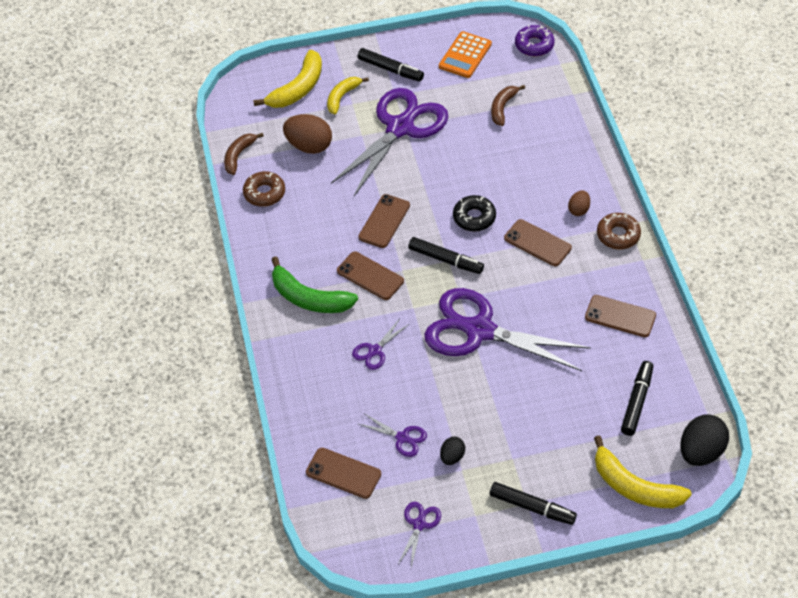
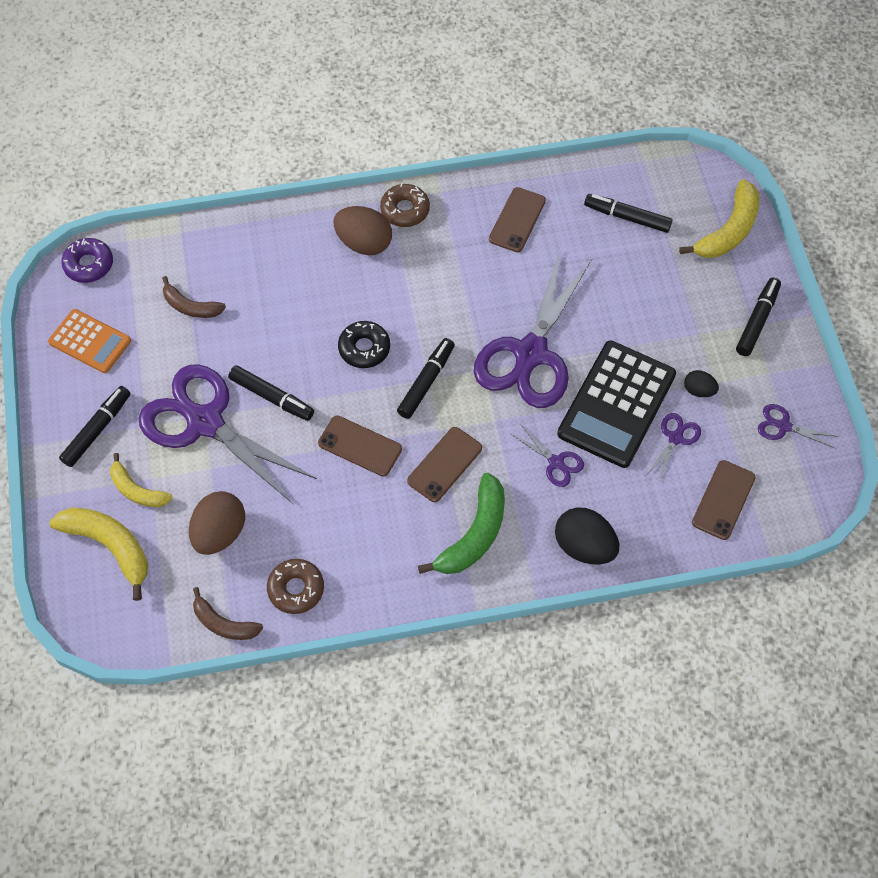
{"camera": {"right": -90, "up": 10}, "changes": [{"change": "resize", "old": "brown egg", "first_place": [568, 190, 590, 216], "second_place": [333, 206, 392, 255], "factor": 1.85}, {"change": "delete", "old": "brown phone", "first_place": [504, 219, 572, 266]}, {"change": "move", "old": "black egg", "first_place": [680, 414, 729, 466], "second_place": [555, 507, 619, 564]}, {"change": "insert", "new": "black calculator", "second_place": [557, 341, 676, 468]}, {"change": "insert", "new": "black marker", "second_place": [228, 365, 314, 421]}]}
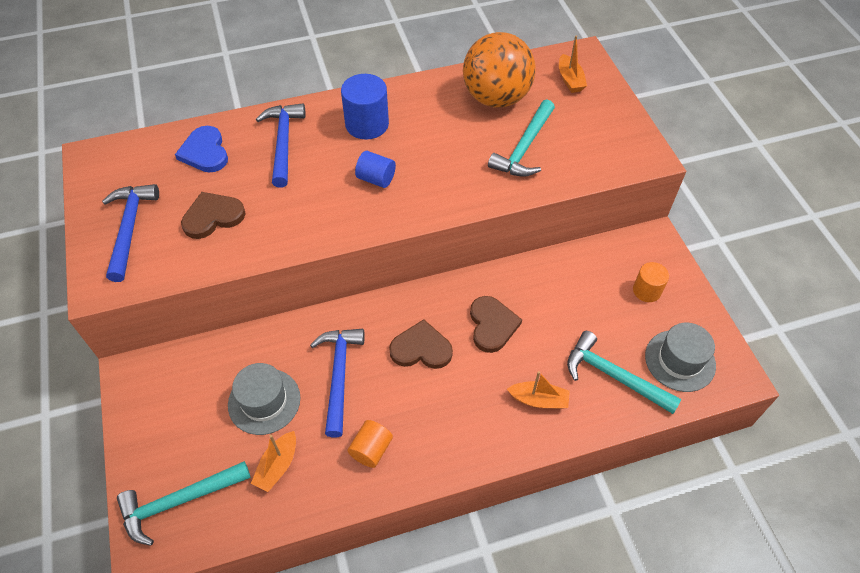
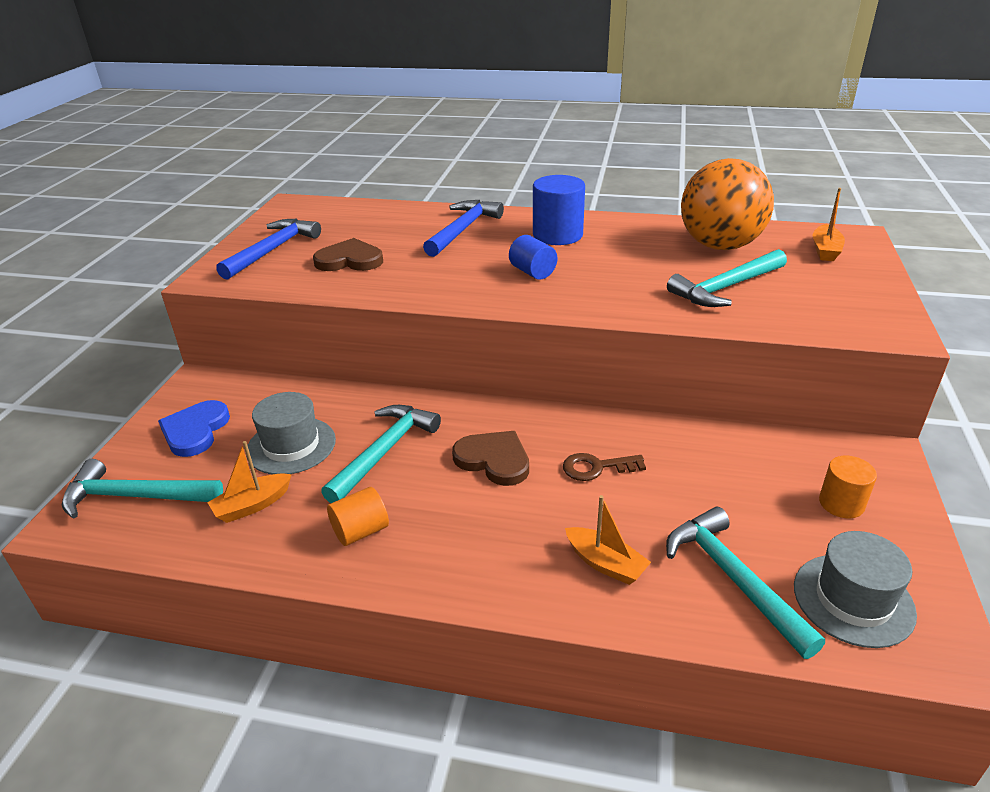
{"camera": {"right": 30, "up": -20}, "changes": [{"change": "move", "old": "blue heart", "first_place": [175, 126, 228, 172], "second_place": [158, 400, 230, 457]}, {"change": "replace", "old": "brown heart", "new": "brown key", "first_place": [470, 296, 522, 353], "second_place": [563, 453, 646, 481]}, {"change": "recolor", "old": "blue hammer", "new": "turquoise hammer", "first_place": [310, 329, 365, 437], "second_place": [321, 405, 441, 503]}]}
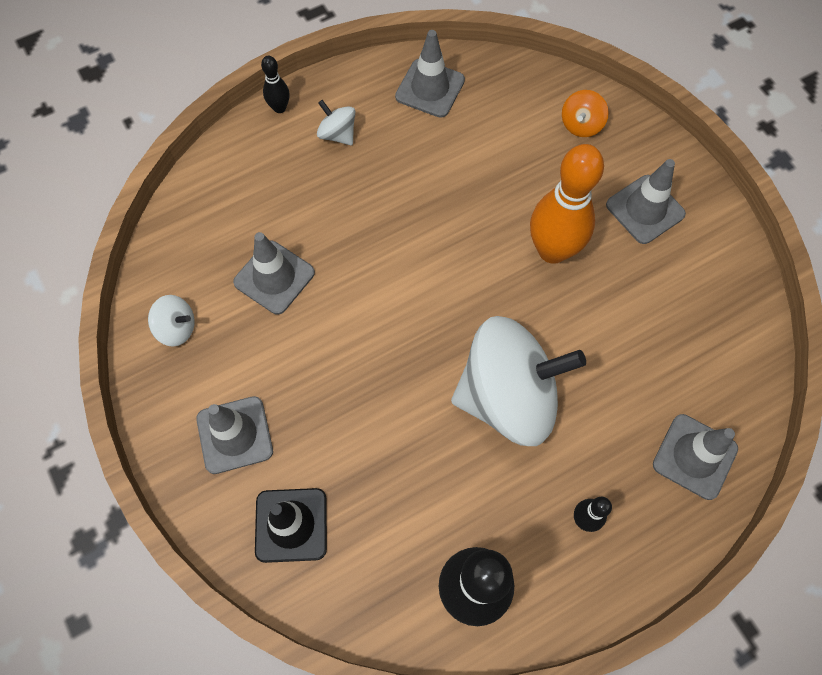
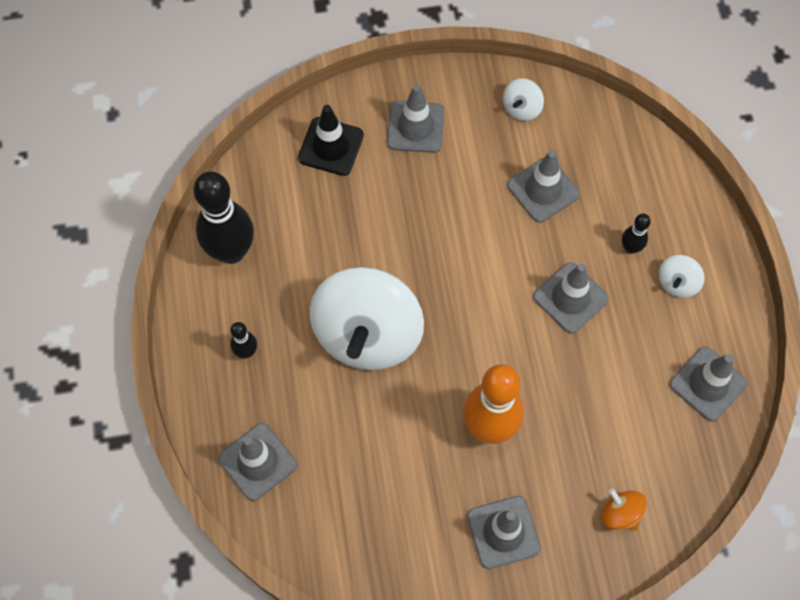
{"camera": {"right": 110, "up": 0}, "changes": [{"change": "move", "old": "black bowling pin", "first_place": [261, 56, 290, 113], "second_place": [622, 214, 651, 254]}, {"change": "rotate", "old": "white spinning top", "first_place": [317, 100, 355, 145], "second_place": [658, 255, 705, 298], "degrees": 150}, {"change": "insert", "new": "grey traffic cone", "second_place": [533, 262, 609, 333]}]}
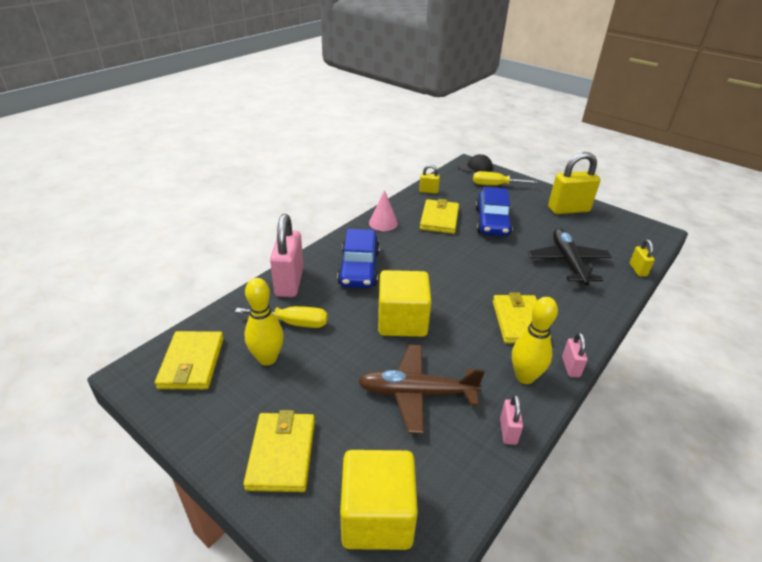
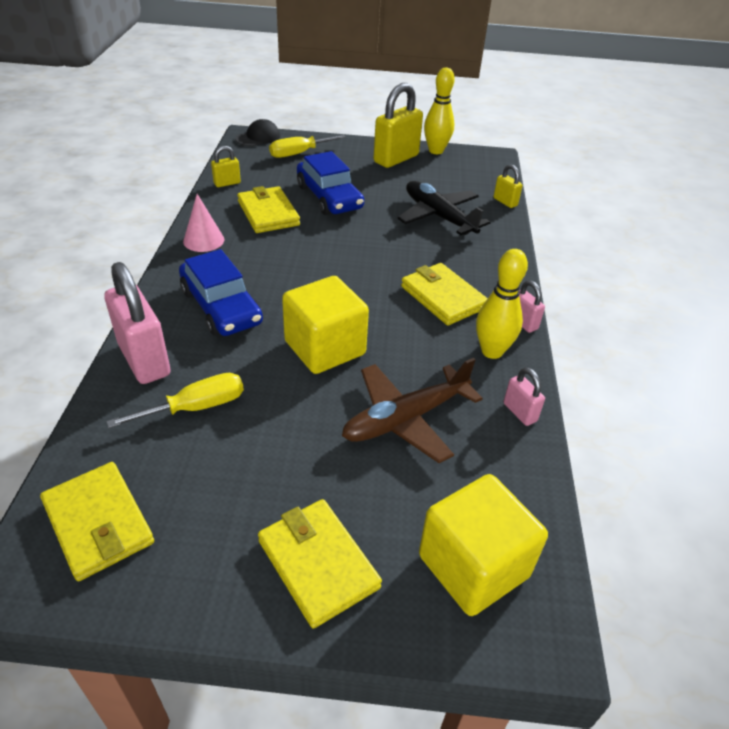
{"camera": {"right": -35, "up": 5}, "changes": [{"change": "move", "old": "yellow bowling pin", "first_place": [245, 278, 284, 366], "second_place": [424, 67, 455, 154]}]}
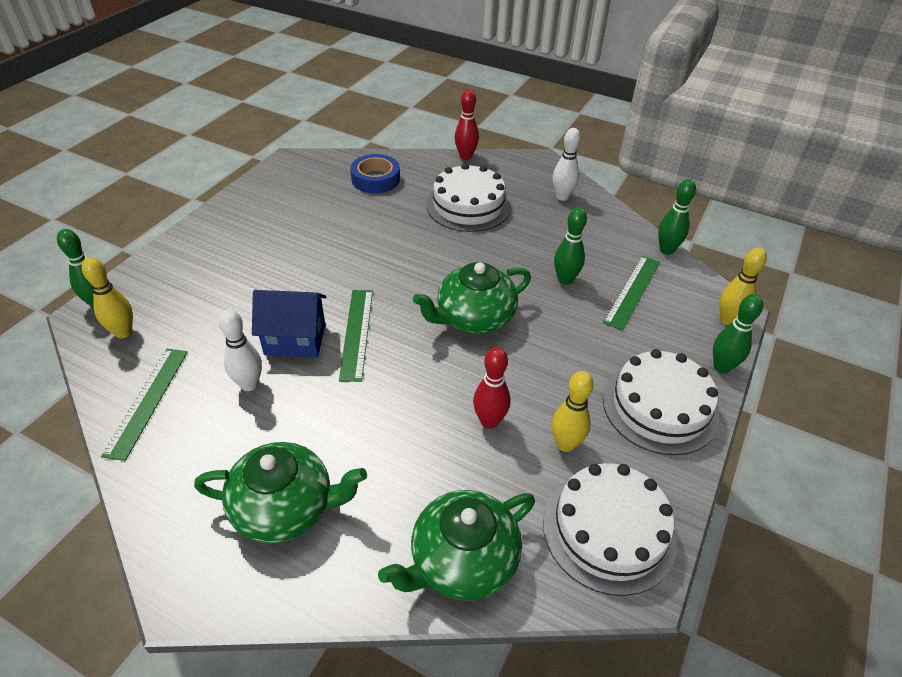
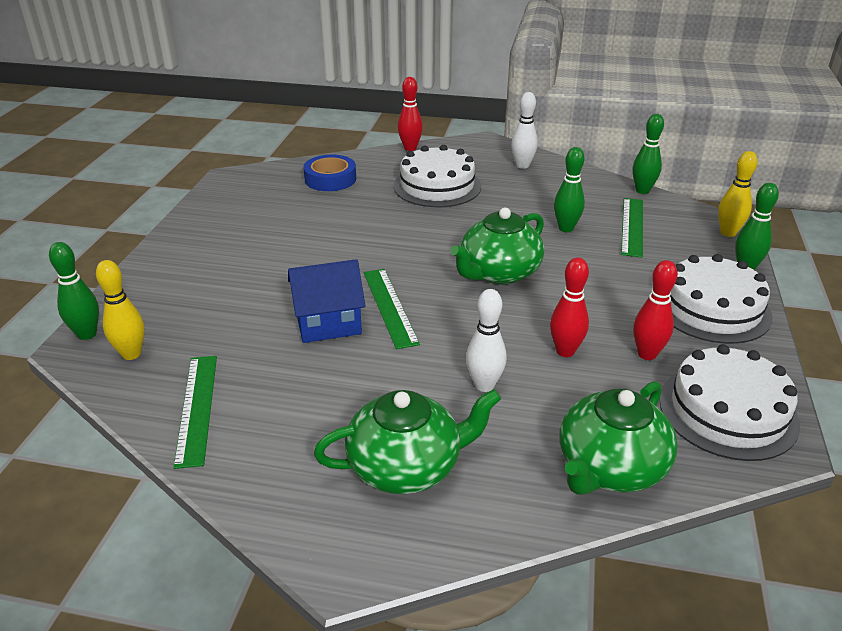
{"camera": {"right": -15, "up": -10}, "changes": [{"change": "move", "old": "white bowling pin", "first_place": [219, 309, 262, 391], "second_place": [466, 289, 507, 392]}, {"change": "recolor", "old": "yellow bowling pin", "new": "red bowling pin", "first_place": [552, 371, 594, 452], "second_place": [633, 260, 678, 360]}]}
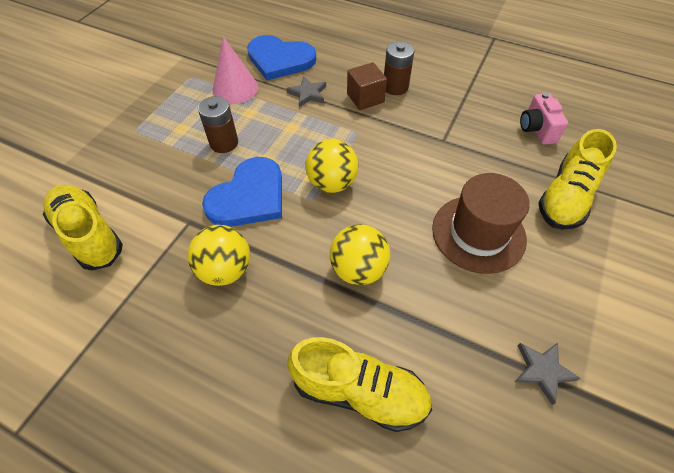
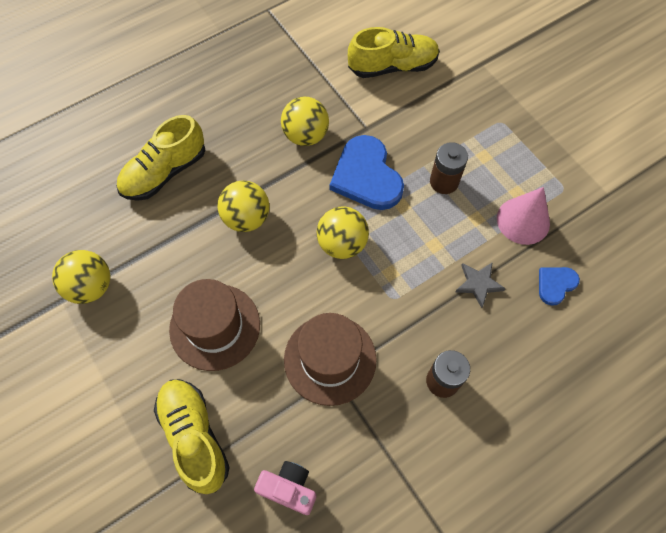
{"camera": {"right": 120, "up": 10}, "changes": [{"change": "resize", "old": "blue heart", "first_place": [247, 35, 316, 80], "second_place": [539, 267, 580, 306], "factor": 0.51}, {"change": "delete", "old": "brown cube", "first_place": [347, 62, 387, 110]}, {"change": "replace", "old": "grey star", "new": "yellow ball", "first_place": [515, 343, 581, 405], "second_place": [52, 250, 110, 304]}, {"change": "insert", "new": "brown hat", "second_place": [284, 313, 377, 406]}]}
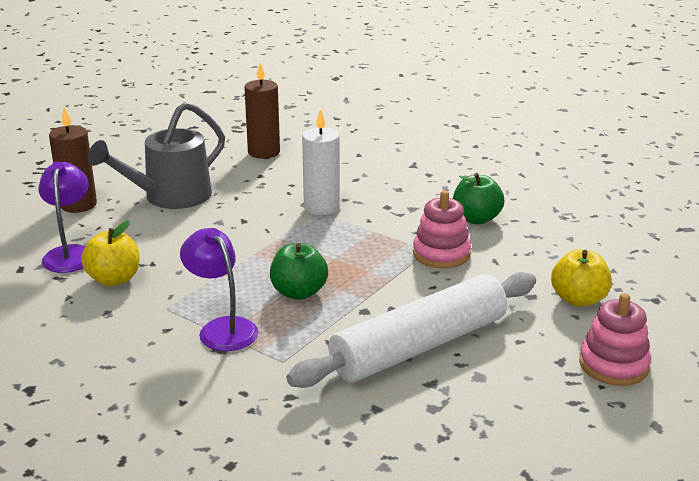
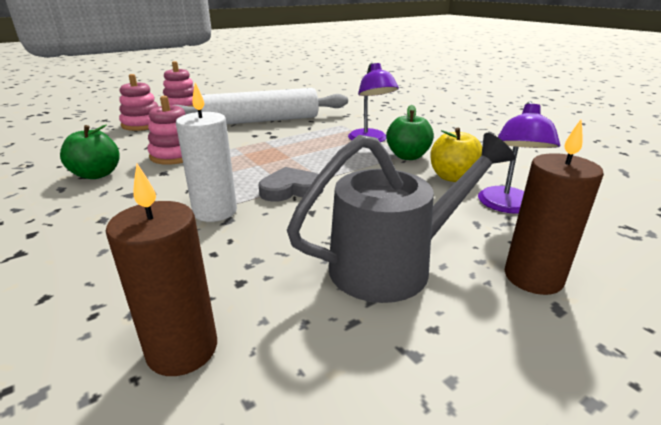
{"camera": {"right": -160, "up": 0}, "changes": [{"change": "move", "old": "green apple", "first_place": [270, 243, 328, 300], "second_place": [386, 105, 434, 160]}, {"change": "replace", "old": "yellow apple", "new": "pink stacking toy", "first_place": [551, 249, 612, 307], "second_place": [119, 74, 159, 131]}, {"change": "insert", "new": "grey heart", "second_place": [259, 167, 324, 202]}]}
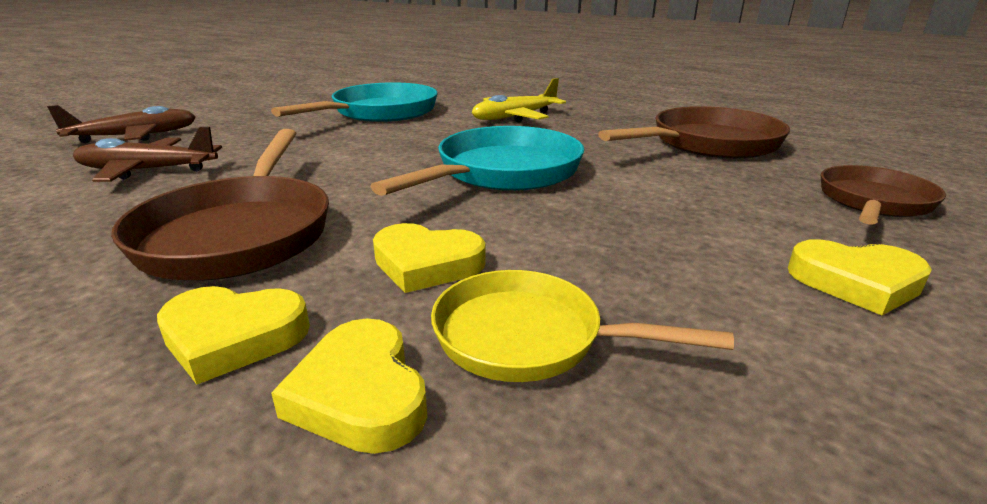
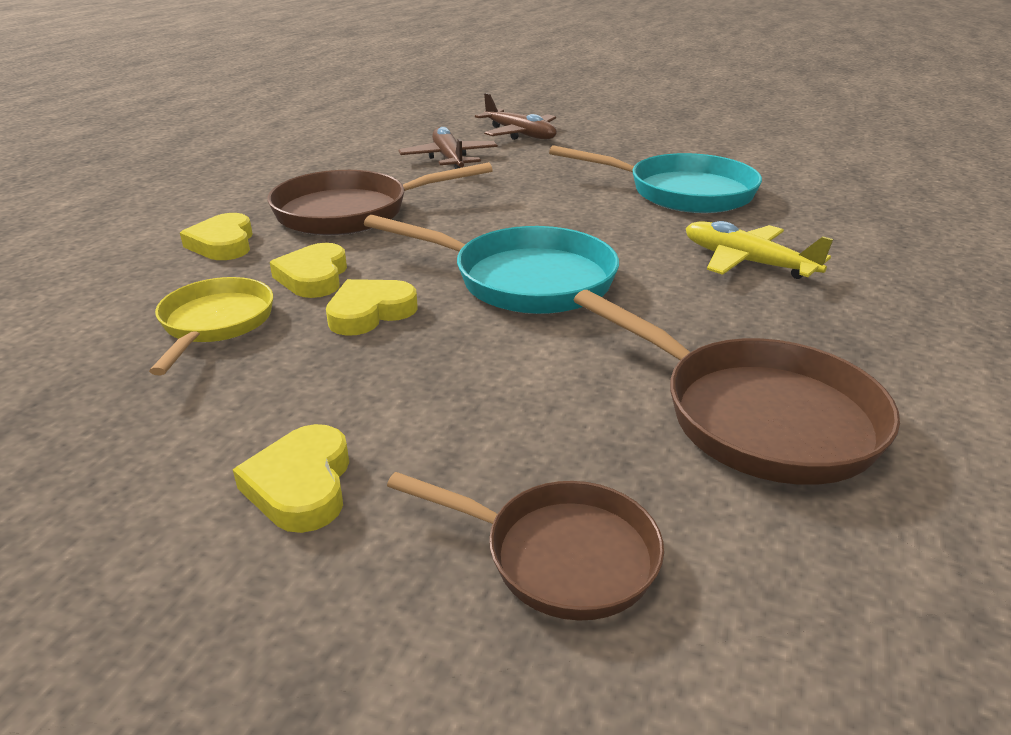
{"camera": {"right": 75, "up": 5}, "changes": [{"change": "move", "old": "yellow heart", "first_place": [271, 318, 427, 454], "second_place": [326, 279, 418, 336]}]}
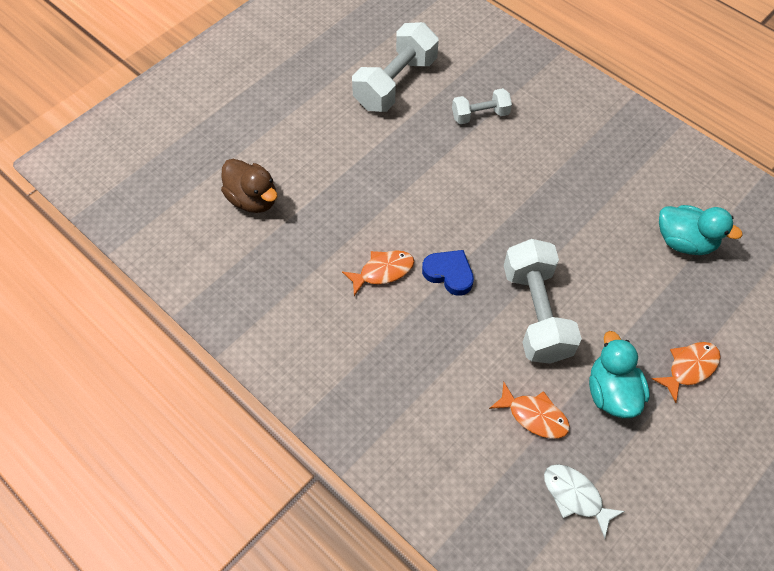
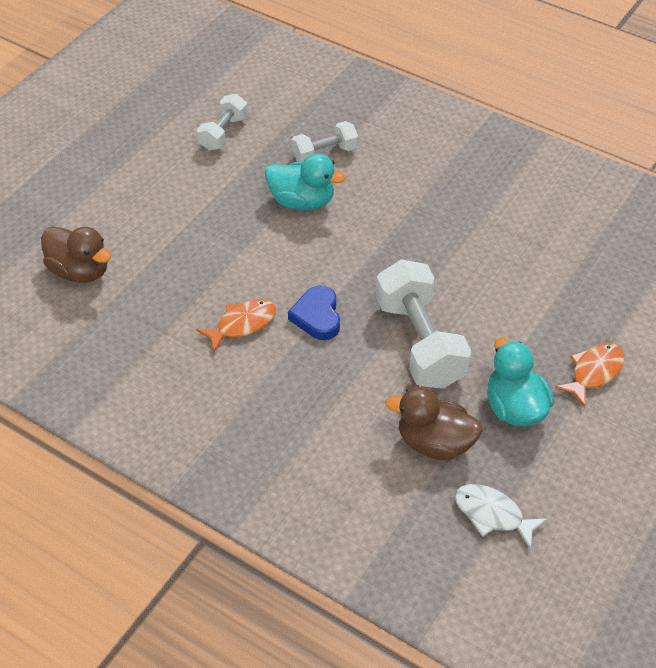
{"camera": {"right": -10, "up": -10}, "changes": [{"change": "resize", "old": "white dumbbell", "first_place": [352, 22, 439, 112], "second_place": [197, 94, 248, 150], "factor": 0.56}, {"change": "move", "old": "turquoise duck", "first_place": [659, 205, 743, 255], "second_place": [265, 154, 346, 211]}, {"change": "rotate", "old": "blue heart", "first_place": [422, 250, 474, 296], "second_place": [288, 285, 340, 340], "degrees": -120}, {"change": "replace", "old": "orange fish", "new": "brown duck", "first_place": [489, 382, 570, 439], "second_place": [385, 387, 483, 460]}]}
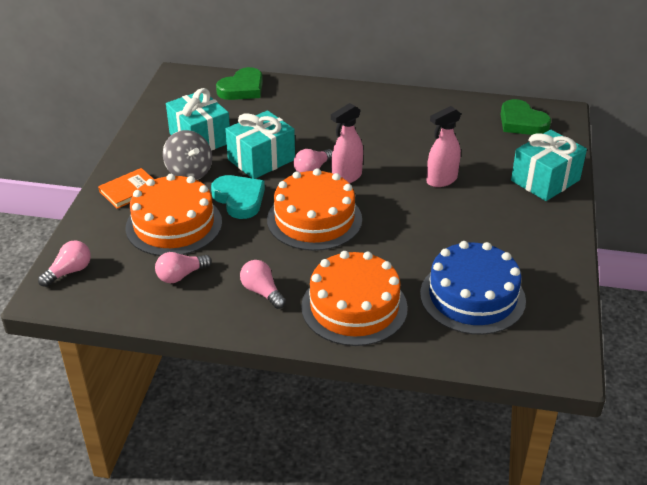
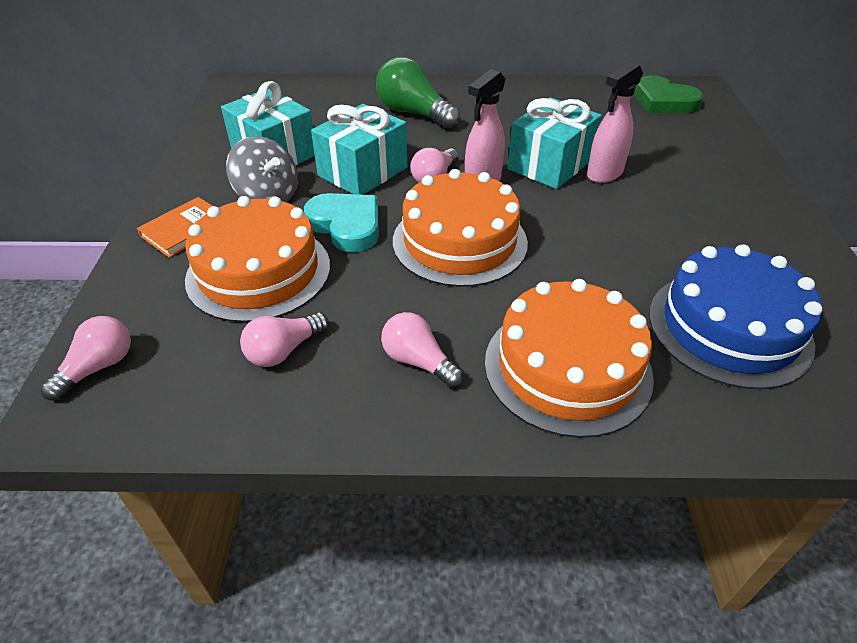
{"camera": {"right": -10, "up": 5}, "changes": [{"change": "delete", "old": "green heart", "first_place": [216, 67, 263, 100]}, {"change": "move", "old": "turquoise gift", "first_place": [511, 130, 587, 201], "second_place": [507, 98, 602, 189]}, {"change": "insert", "new": "green light bulb", "second_place": [376, 57, 460, 129]}]}
